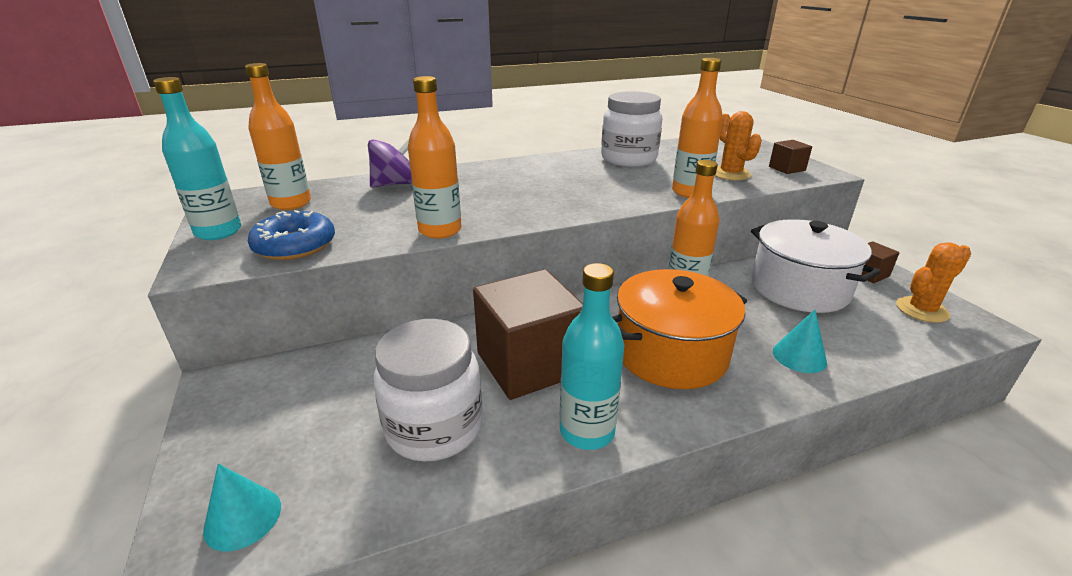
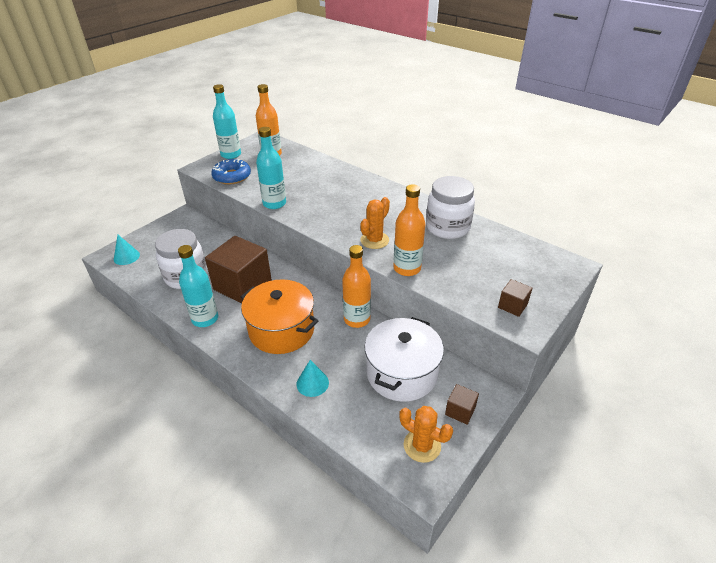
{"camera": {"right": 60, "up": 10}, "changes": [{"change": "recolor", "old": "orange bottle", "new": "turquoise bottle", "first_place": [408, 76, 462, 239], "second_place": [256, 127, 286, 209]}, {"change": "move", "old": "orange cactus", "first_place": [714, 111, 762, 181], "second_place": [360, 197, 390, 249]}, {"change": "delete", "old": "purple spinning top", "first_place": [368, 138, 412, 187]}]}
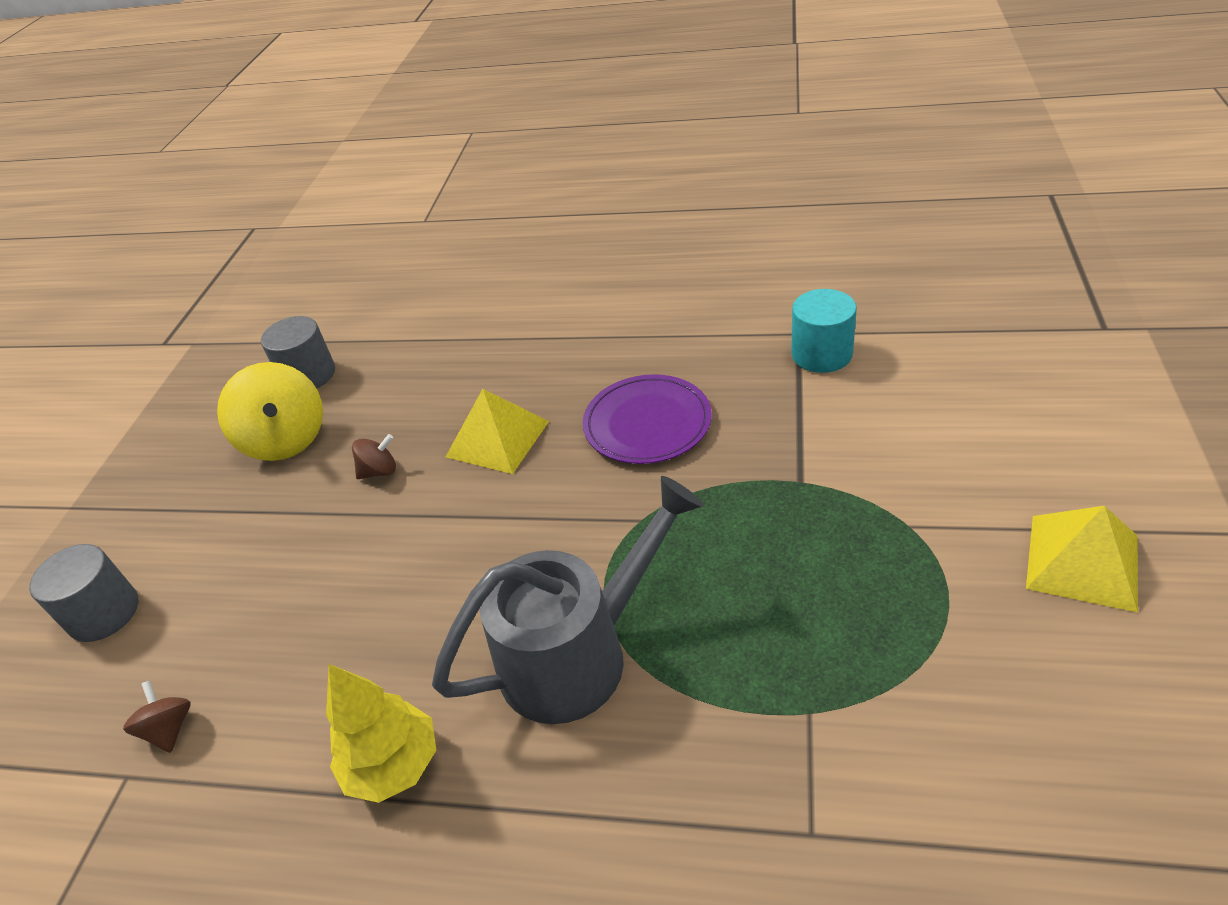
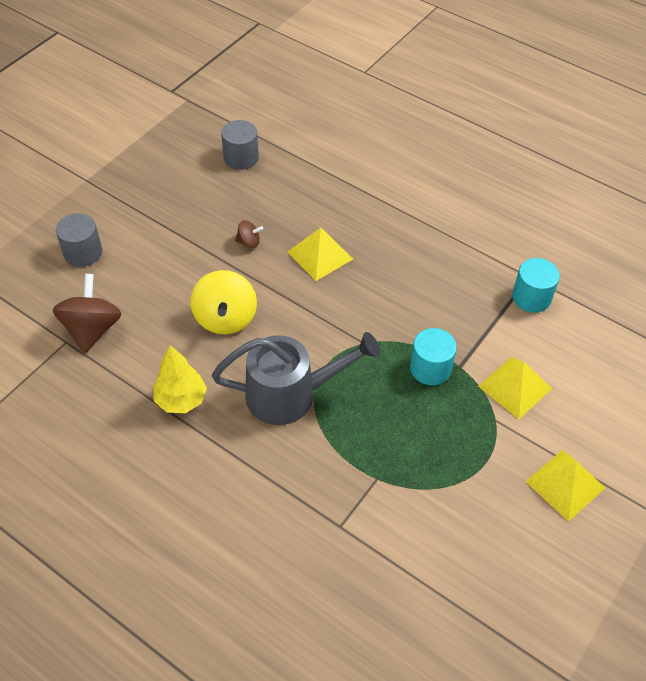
{"camera": {"right": 20, "up": 10}, "changes": [{"change": "move", "old": "yellow spinning top", "first_place": [217, 362, 323, 461], "second_place": [190, 270, 257, 335]}, {"change": "delete", "old": "purple plate", "first_place": [583, 374, 712, 464]}, {"change": "resize", "old": "brown spinning top", "first_place": [123, 680, 190, 753], "second_place": [53, 274, 121, 353], "factor": 2.06}, {"change": "insert", "new": "turquoise cylinder", "second_place": [410, 328, 457, 385]}, {"change": "insert", "new": "yellow pyramid", "second_place": [478, 357, 552, 419]}]}
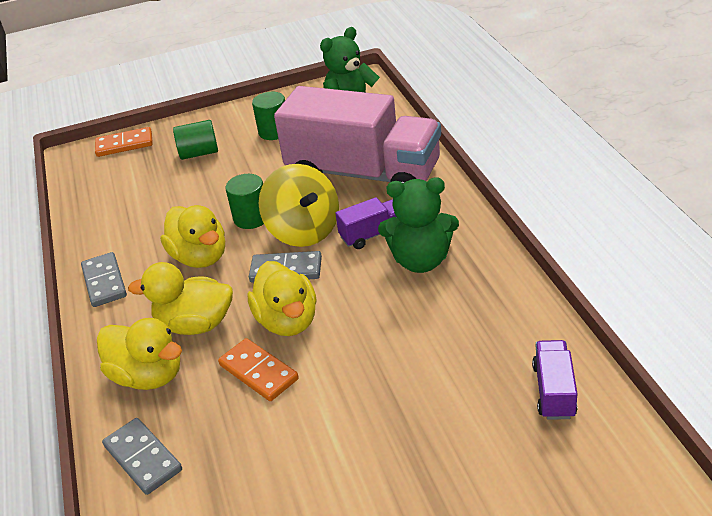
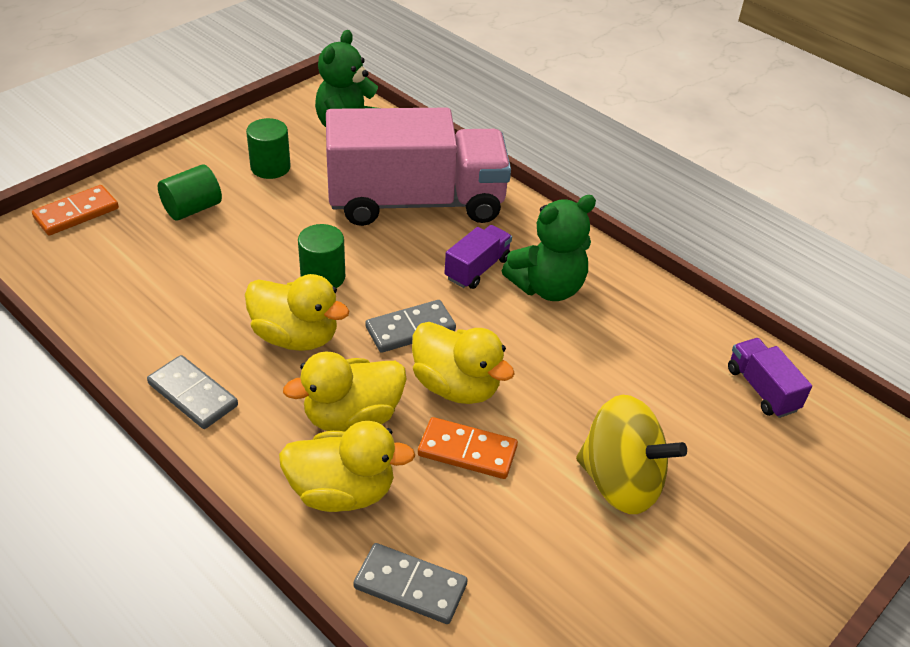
{"camera": {"right": -35, "up": 5}, "changes": [{"change": "move", "old": "yellow spinning top", "first_place": [259, 164, 339, 247], "second_place": [576, 395, 687, 514]}]}
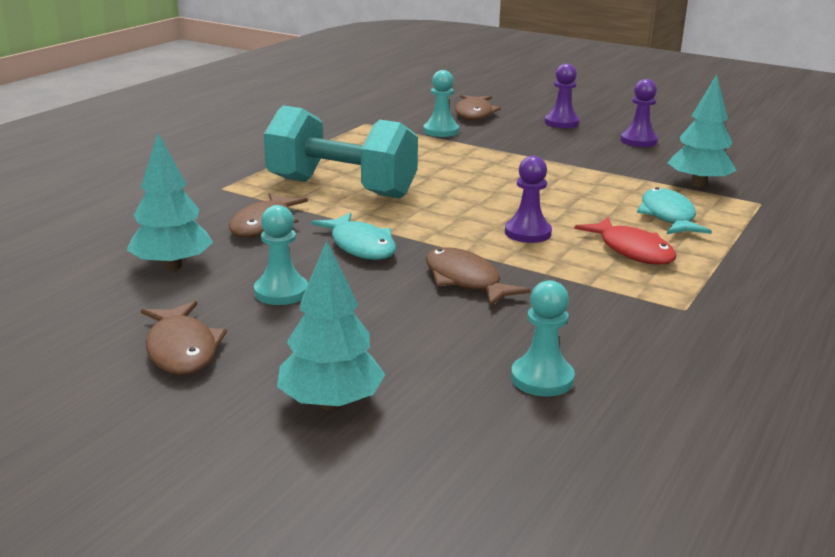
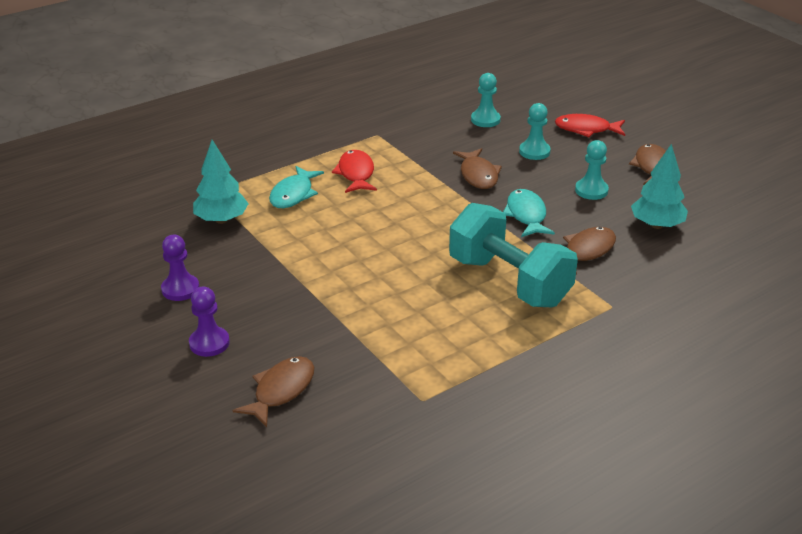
{"camera": {"right": -155, "up": 10}, "changes": [{"change": "move", "old": "turquoise pawn", "first_place": [423, 70, 459, 137], "second_place": [519, 103, 551, 160]}, {"change": "delete", "old": "purple pawn", "first_place": [505, 156, 552, 243]}, {"change": "replace", "old": "turquoise tree", "new": "red fish", "first_place": [277, 240, 386, 410], "second_place": [555, 114, 625, 137]}]}
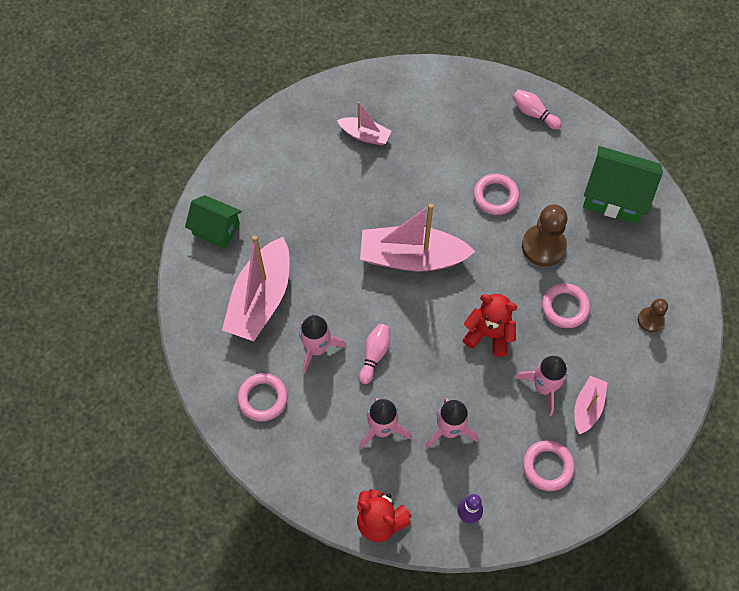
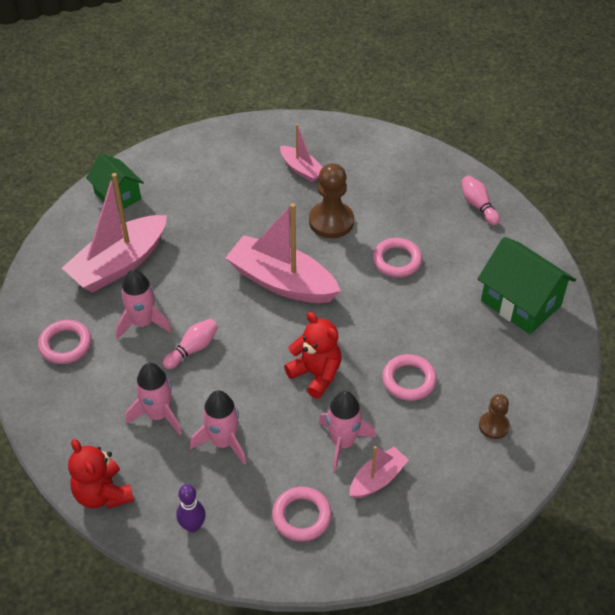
{"camera": {"right": 25, "up": -15}, "changes": [{"change": "move", "old": "brown pawn", "first_place": [522, 204, 568, 266], "second_place": [309, 163, 354, 238]}]}
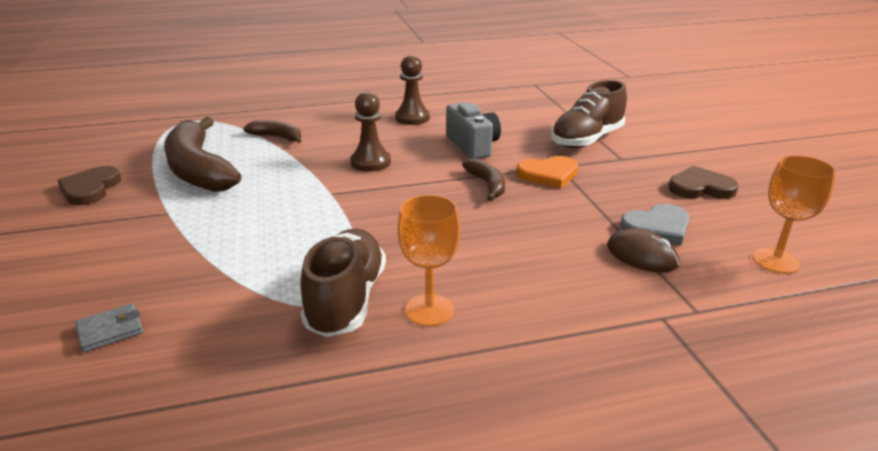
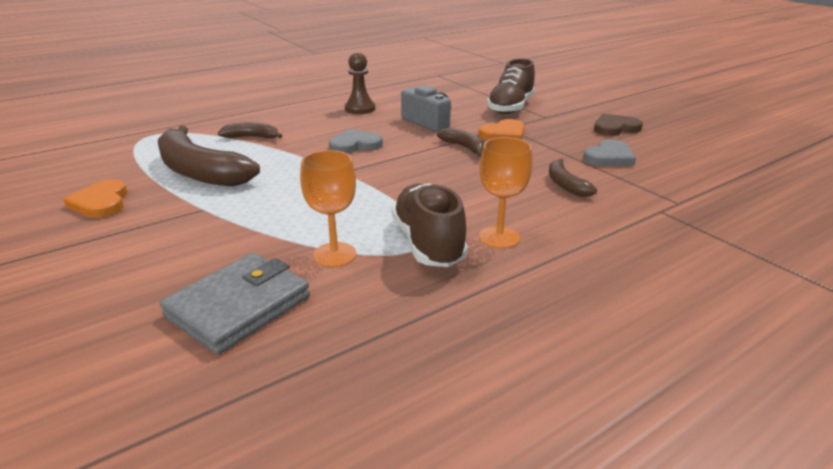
{"camera": {"right": -20, "up": 0}, "changes": [{"change": "replace", "old": "brown pawn", "new": "grey heart", "first_place": [350, 91, 391, 172], "second_place": [329, 129, 383, 154]}, {"change": "move", "old": "orange goblet", "first_place": [753, 155, 836, 274], "second_place": [300, 150, 356, 267]}, {"change": "recolor", "old": "brown heart", "new": "orange heart", "first_place": [57, 166, 121, 205], "second_place": [63, 179, 128, 218]}, {"change": "delete", "old": "brown mouse", "first_place": [607, 229, 679, 272]}, {"change": "resize", "old": "grey wallet", "first_place": [75, 303, 143, 353], "second_place": [160, 253, 310, 355], "factor": 2.11}, {"change": "insert", "new": "brown banana", "second_place": [549, 159, 597, 197]}]}
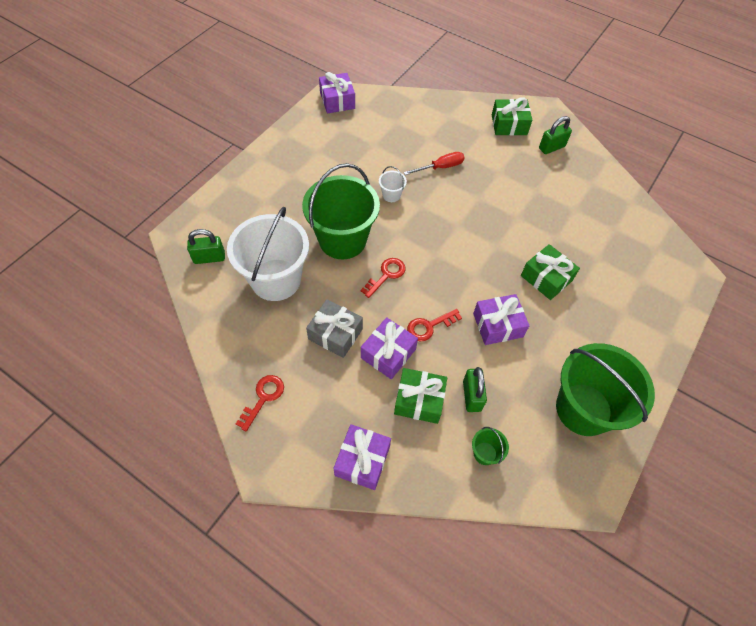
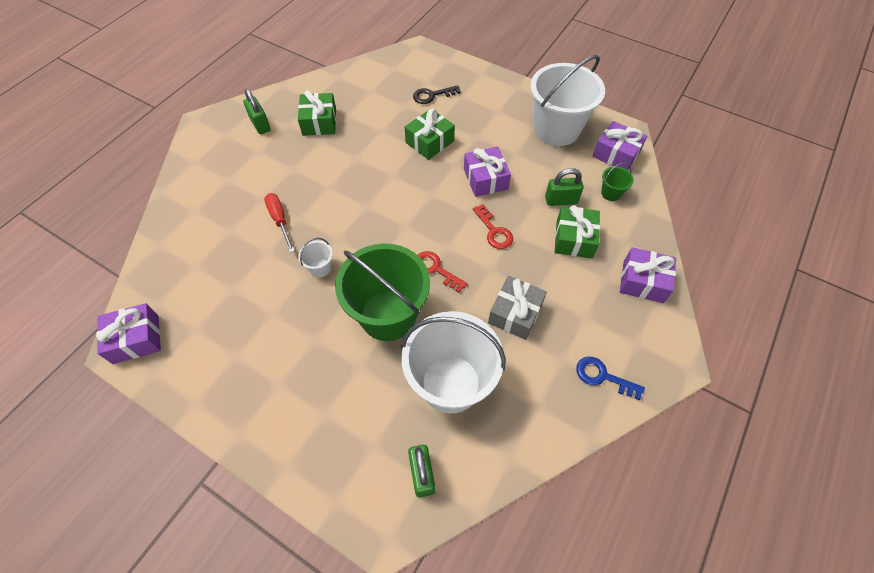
{"camera": {"right": -90, "up": 0}, "changes": [{"change": "move", "old": "green gift", "first_place": [492, 97, 532, 135], "second_place": [298, 90, 336, 136]}, {"change": "move", "old": "purple gift", "first_place": [361, 317, 418, 379], "second_place": [592, 121, 647, 170]}, {"change": "recolor", "old": "green bucket", "new": "white bucket", "first_place": [556, 343, 655, 436], "second_place": [530, 55, 605, 146]}, {"change": "recolor", "old": "red key", "new": "blue key", "first_place": [236, 375, 284, 431], "second_place": [576, 357, 645, 400]}, {"change": "insert", "new": "black key", "second_place": [413, 85, 461, 104]}]}
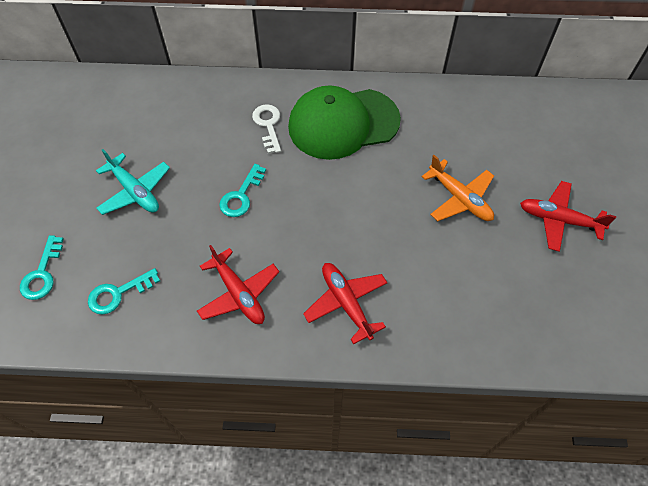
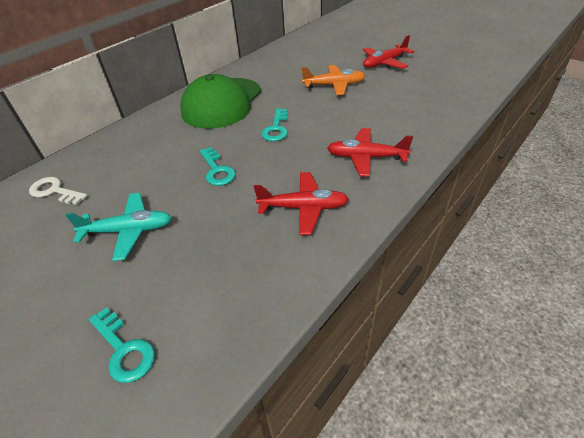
{"camera": {"right": -50, "up": -15}, "changes": [{"change": "move", "old": "white key", "first_place": [252, 104, 281, 154], "second_place": [29, 177, 87, 205]}, {"change": "move", "old": "turquoise key", "first_place": [88, 268, 160, 314], "second_place": [261, 109, 288, 141]}]}
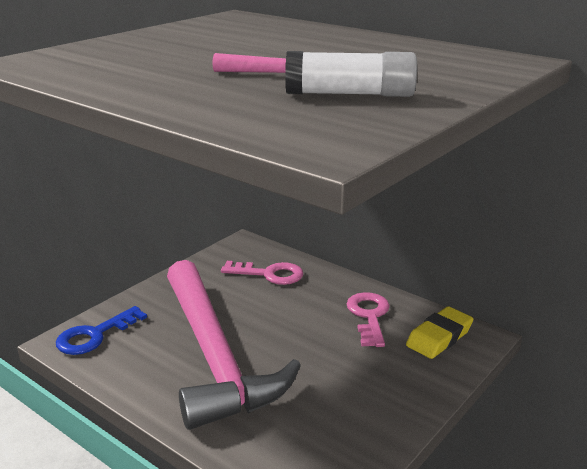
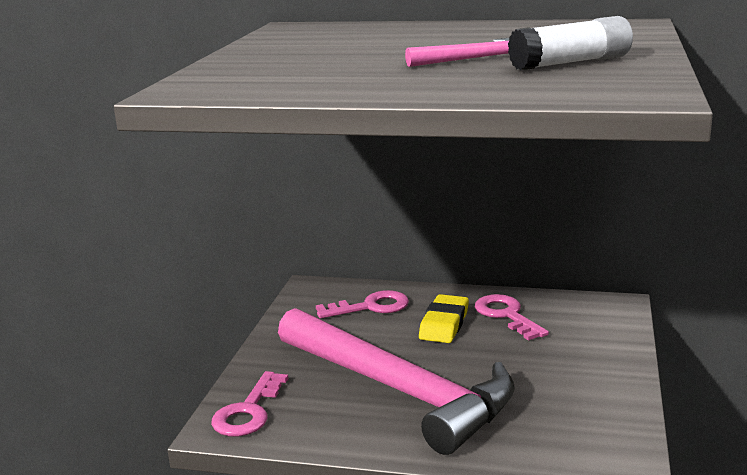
{"camera": {"right": -25, "up": -5}, "changes": [{"change": "recolor", "old": "blue key", "new": "pink key", "first_place": [56, 306, 147, 355], "second_place": [211, 371, 288, 436]}, {"change": "move", "old": "yellow eraser", "first_place": [406, 306, 473, 359], "second_place": [419, 294, 469, 343]}]}
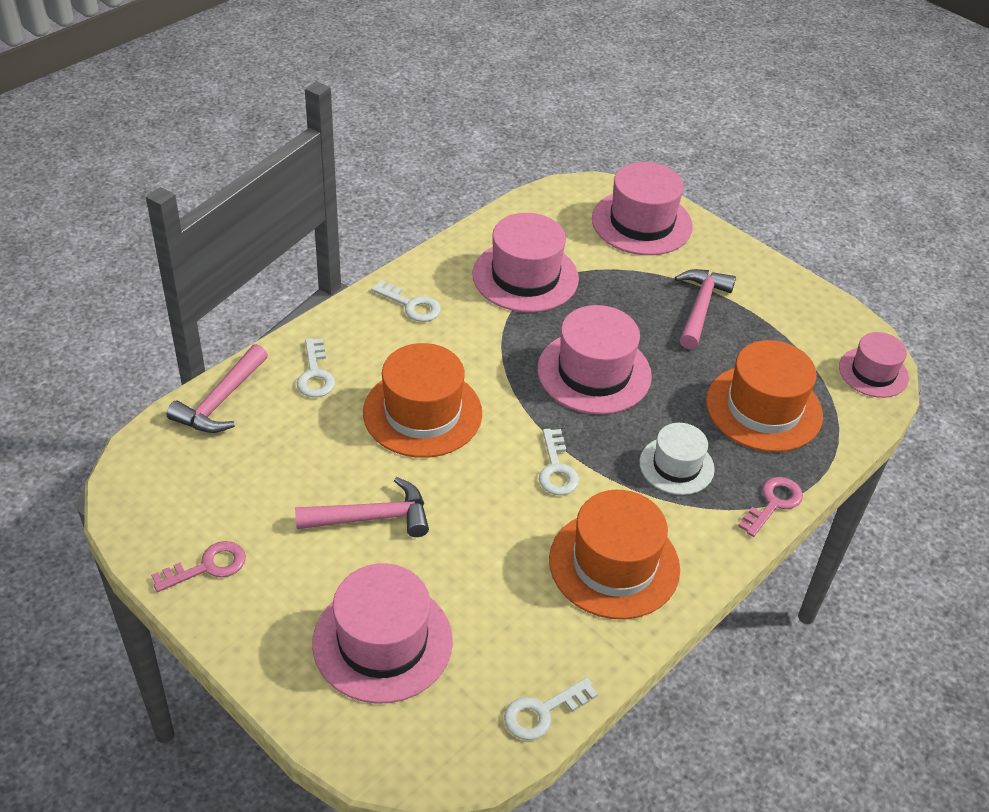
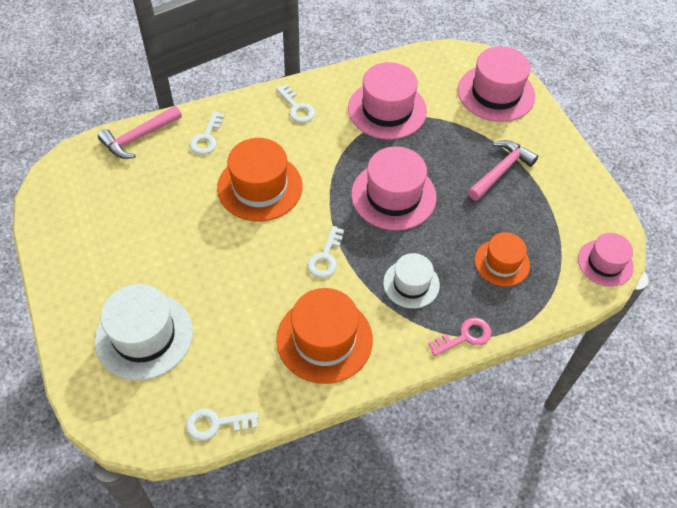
{"camera": {"right": 25, "up": 10}, "changes": [{"change": "resize", "old": "orange hat", "first_place": [706, 340, 823, 452], "second_place": [475, 232, 530, 287], "factor": 0.61}, {"change": "delete", "old": "pink hammer", "first_place": [295, 477, 429, 537]}, {"change": "delete", "old": "pink key", "first_place": [151, 541, 246, 592]}, {"change": "recolor", "old": "pink hat", "new": "white hat", "first_place": [312, 563, 453, 704], "second_place": [95, 284, 193, 380]}]}
